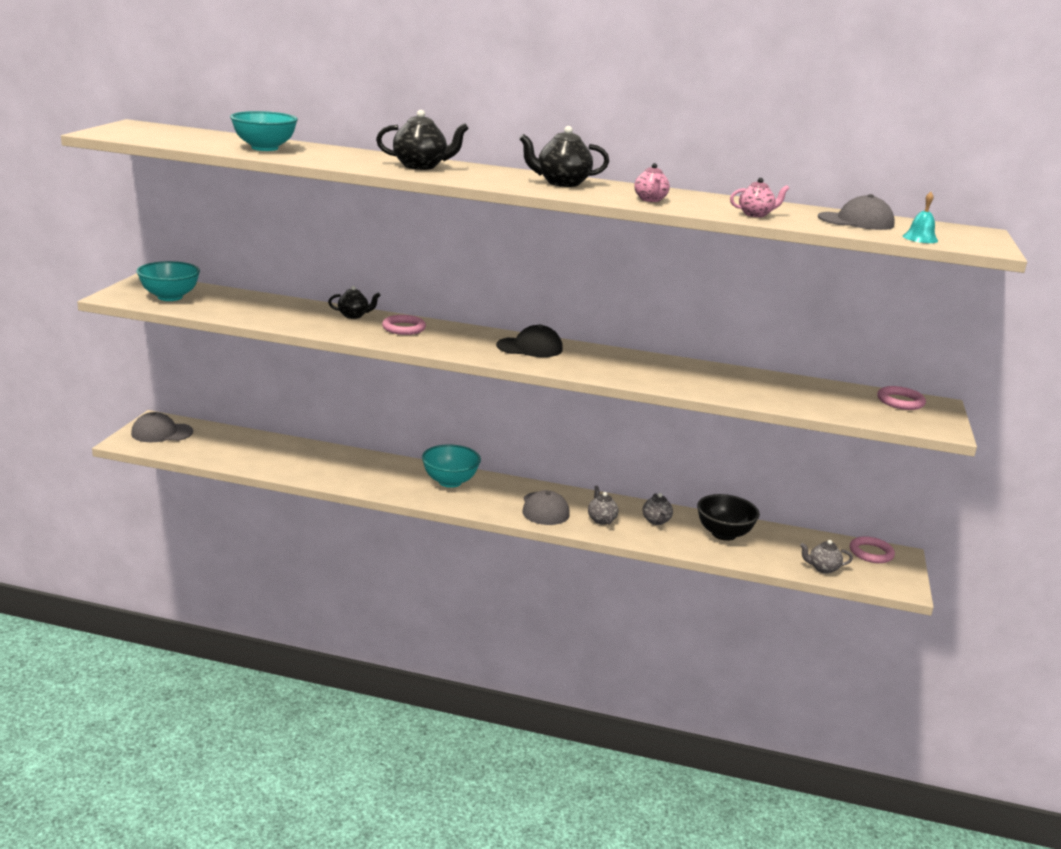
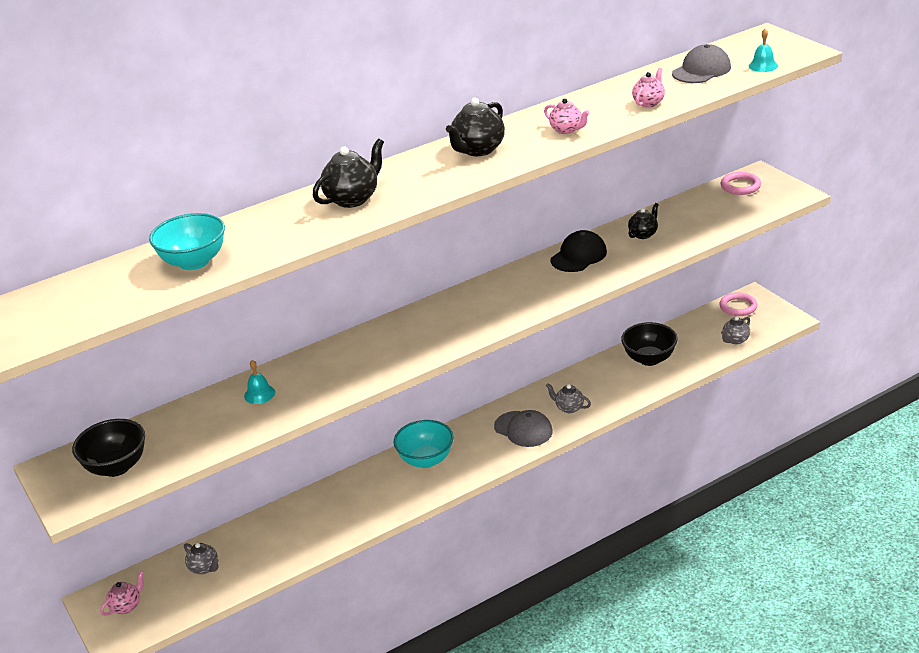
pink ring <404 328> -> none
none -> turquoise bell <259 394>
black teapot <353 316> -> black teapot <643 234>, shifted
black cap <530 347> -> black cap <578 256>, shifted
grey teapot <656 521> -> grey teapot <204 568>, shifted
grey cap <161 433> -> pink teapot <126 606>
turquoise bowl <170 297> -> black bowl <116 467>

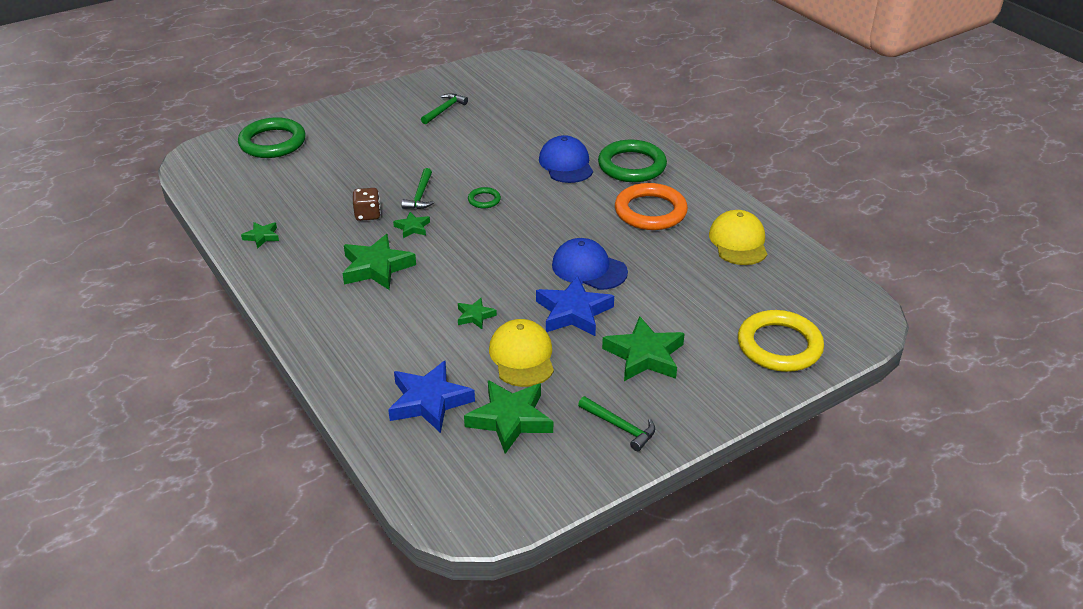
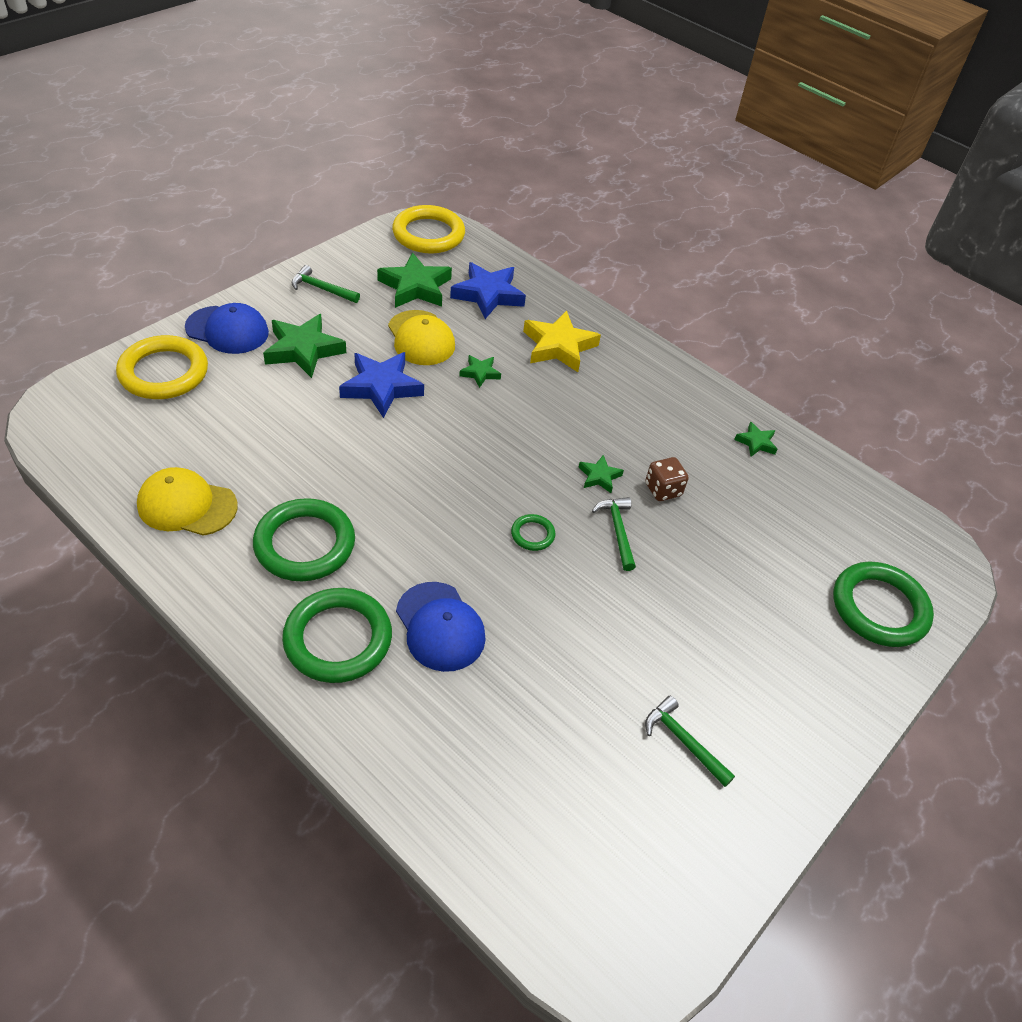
green star <376 267> -> none
none -> yellow ring <428 234>
none -> yellow star <558 346>
blue cap <589 268> -> blue cap <227 330>, shifted
orange ring <650 211> -> green ring <305 544>
green hammer <444 110> -> green hammer <683 741>, 120 degrees clockwise
yellow cap <738 242> -> yellow cap <187 505>, 120 degrees clockwise

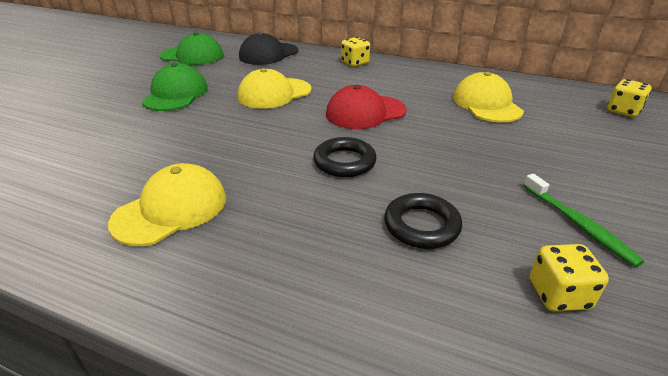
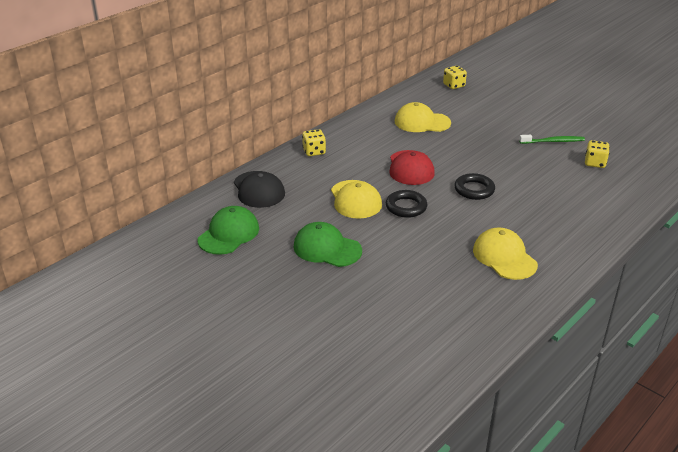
black ring <421 225> -> black ring <406 207>, shifted

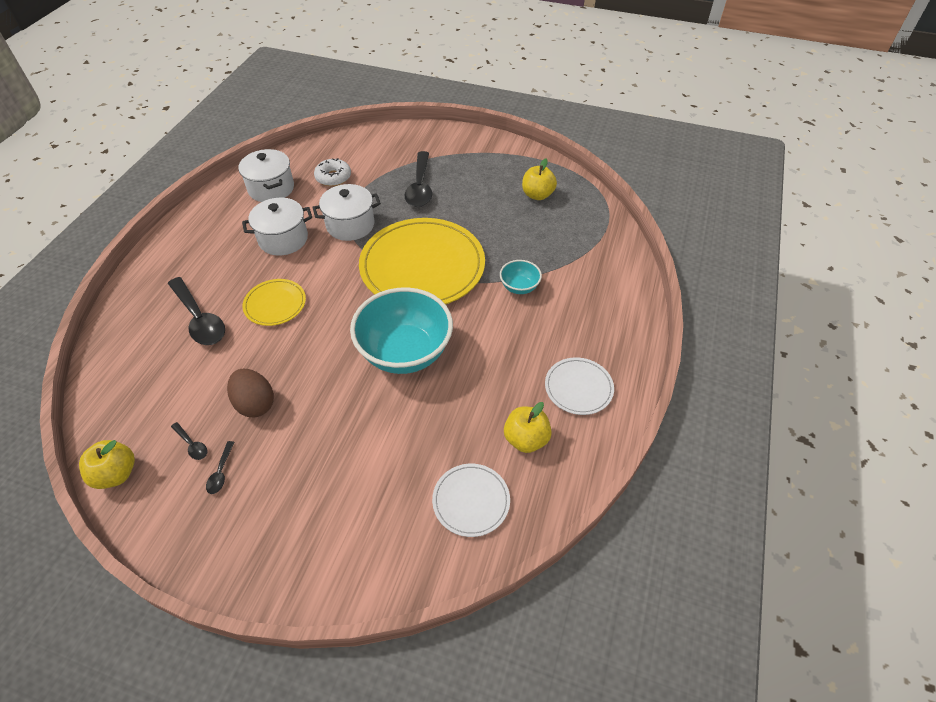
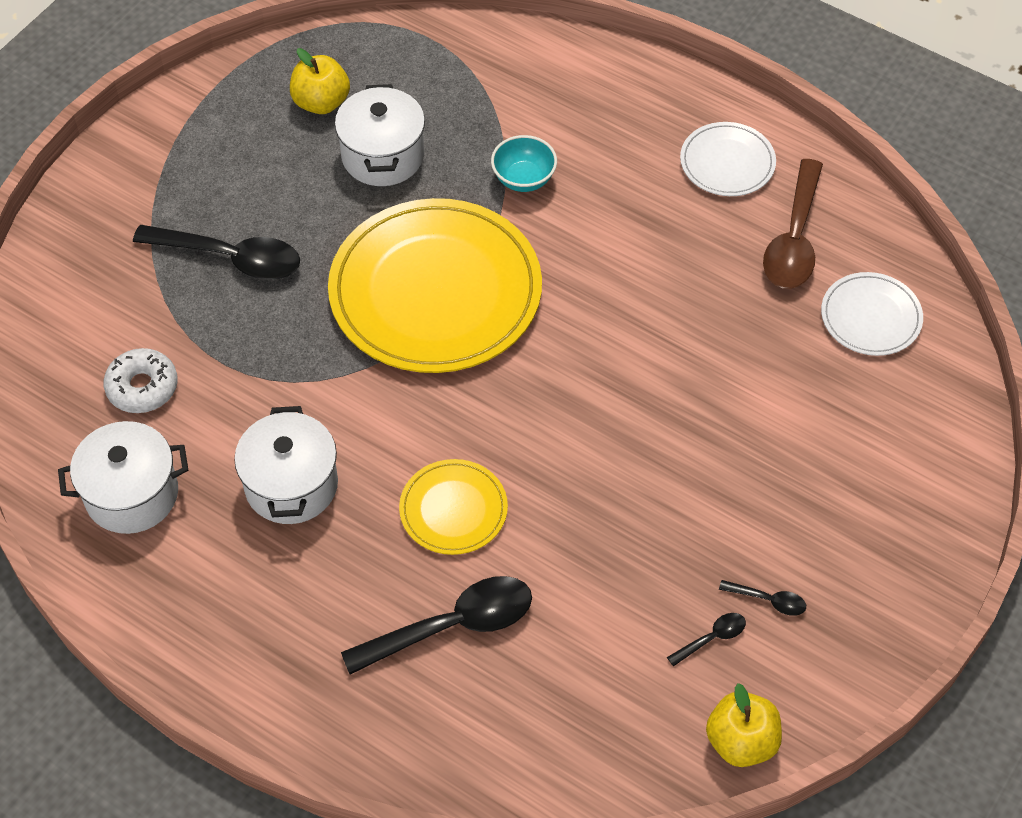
brown egg <255 403> -> none
turquoise bowl <405 352> -> none
white pot <350 225> -> white pot <383 156>, shifted
yellow apple <526 439> -> brown spoon <794 239>

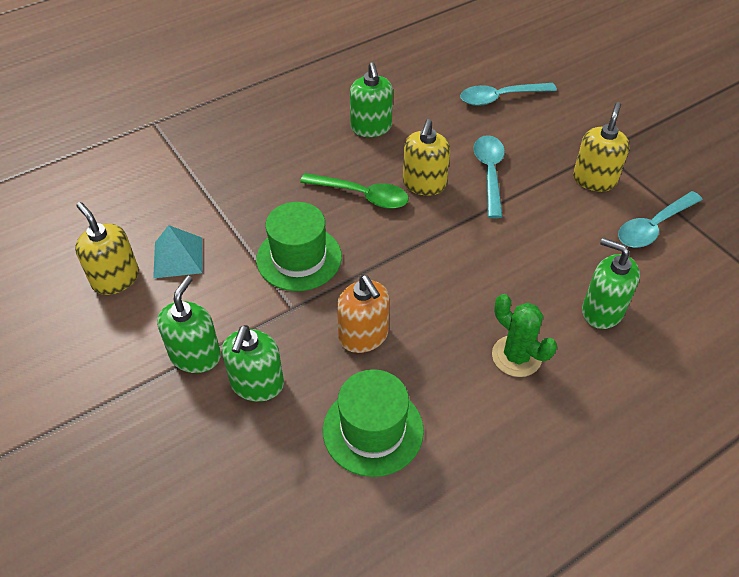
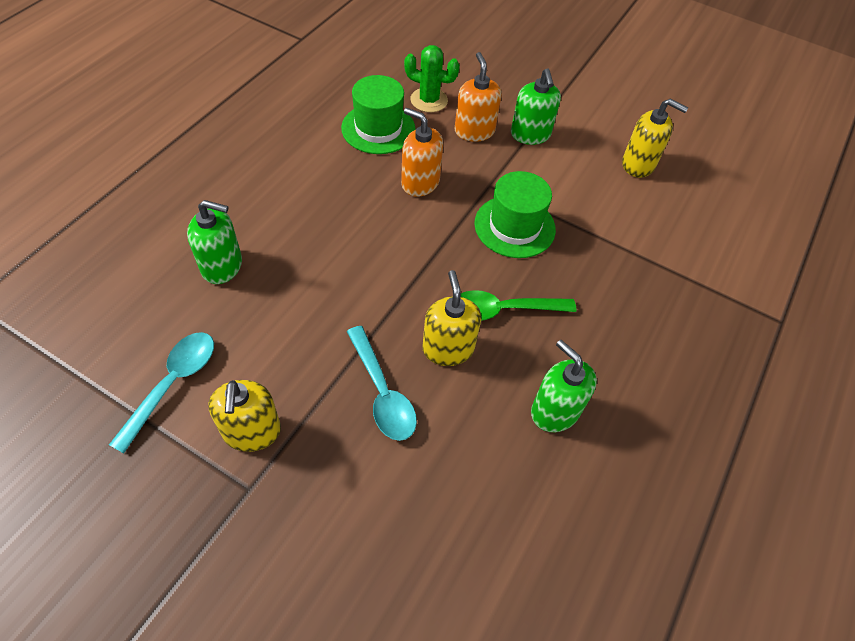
turquoise pyramid <178 257> -> none
turquoise spoon <500 98> -> none
green cactus <516 356> -> green cactus <429 100>, shifted
green soap dispenser <257 384> -> orange soap dispenser <474 131>

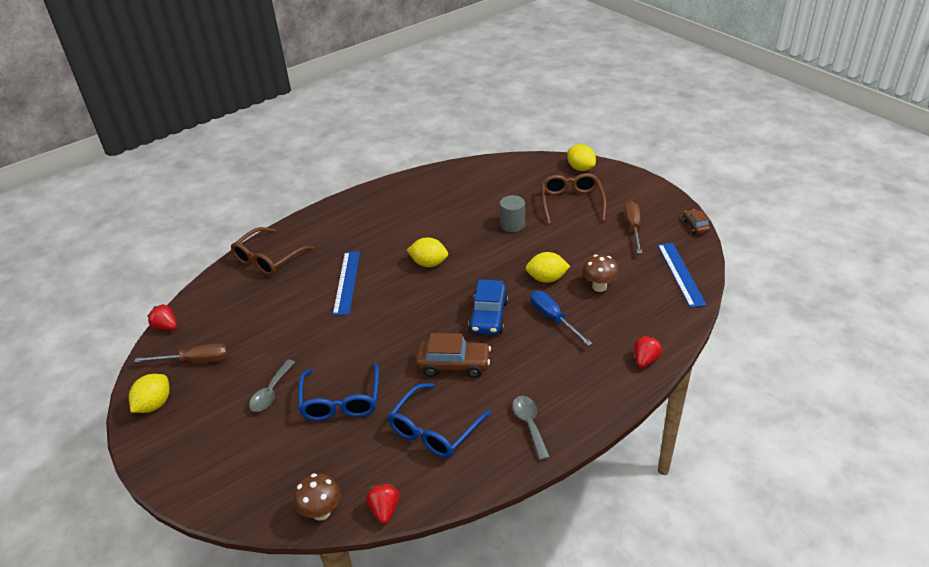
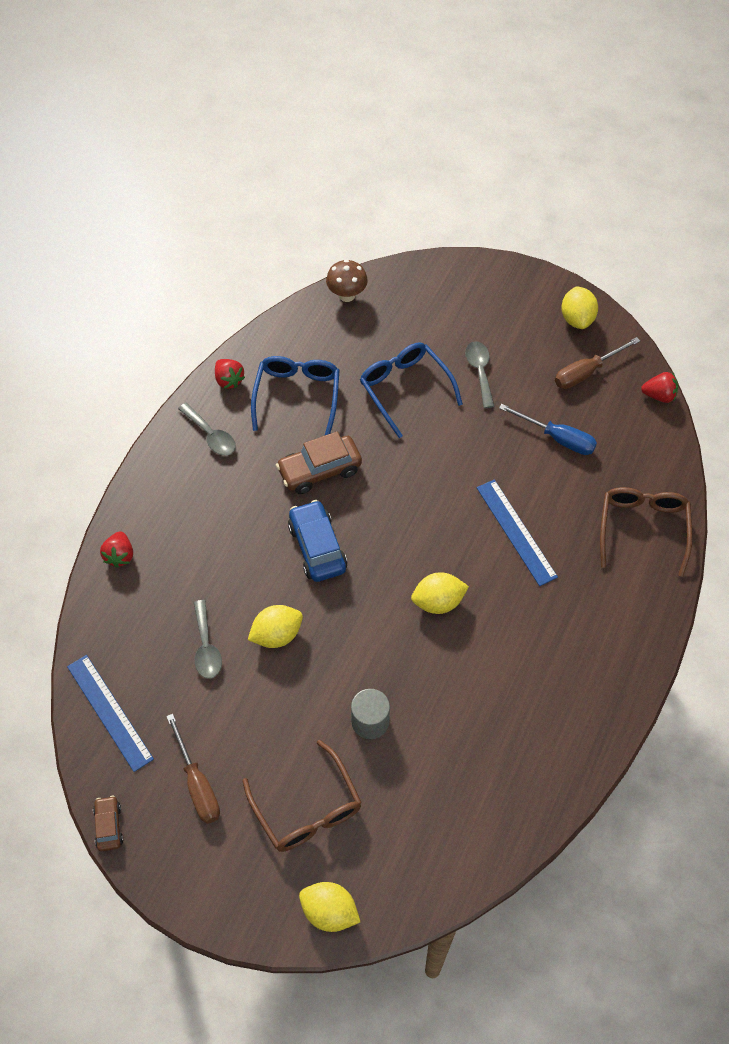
red strawberry <384 510> -> red strawberry <229 380>, shifted
blue screwdriver <553 318> -> blue screwdriver <557 438>, shifted
brown mushroom <599 287> -> grey spoon <206 647>
brown car <695 226> -> brown car <109 826>, 150 degrees counterclockwise

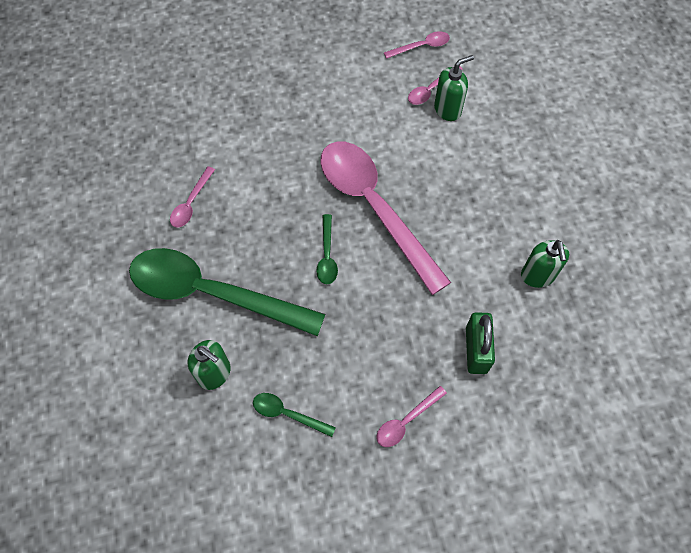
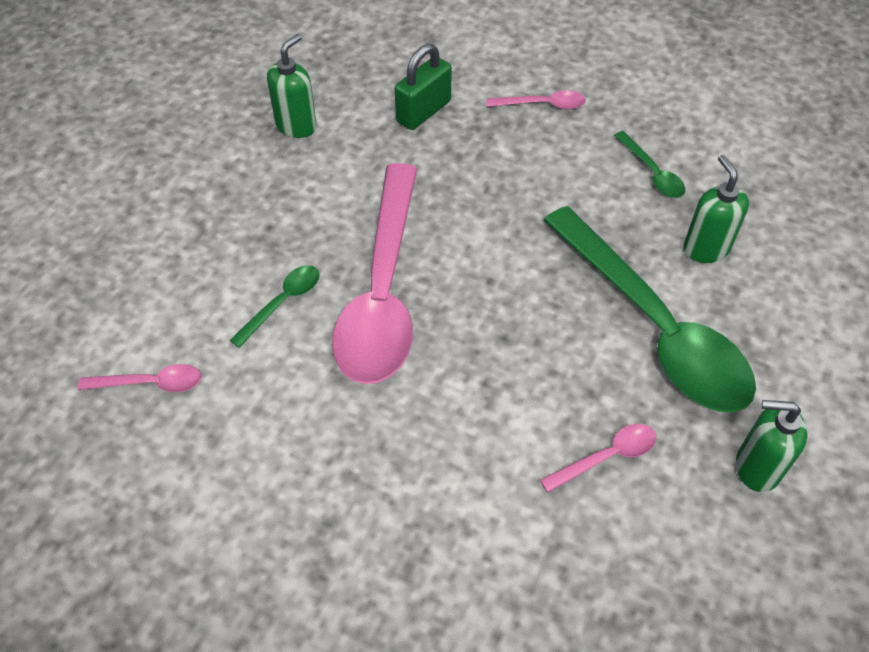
pink spoon <421 46> -> none
green spoon <327 255> -> green spoon <282 302>, shifted
green soap dispenser <447 109> -> green soap dispenser <756 467>, shifted

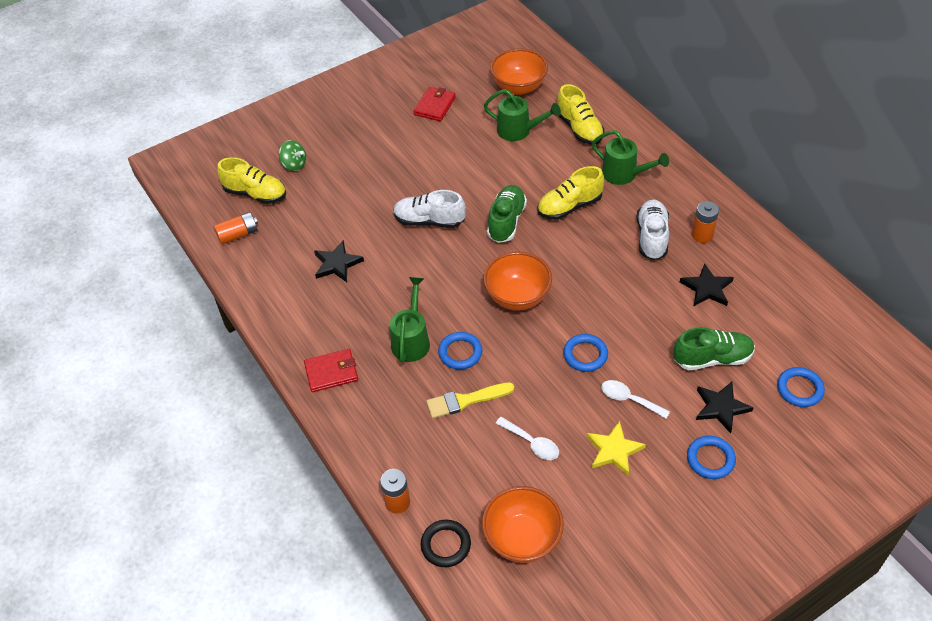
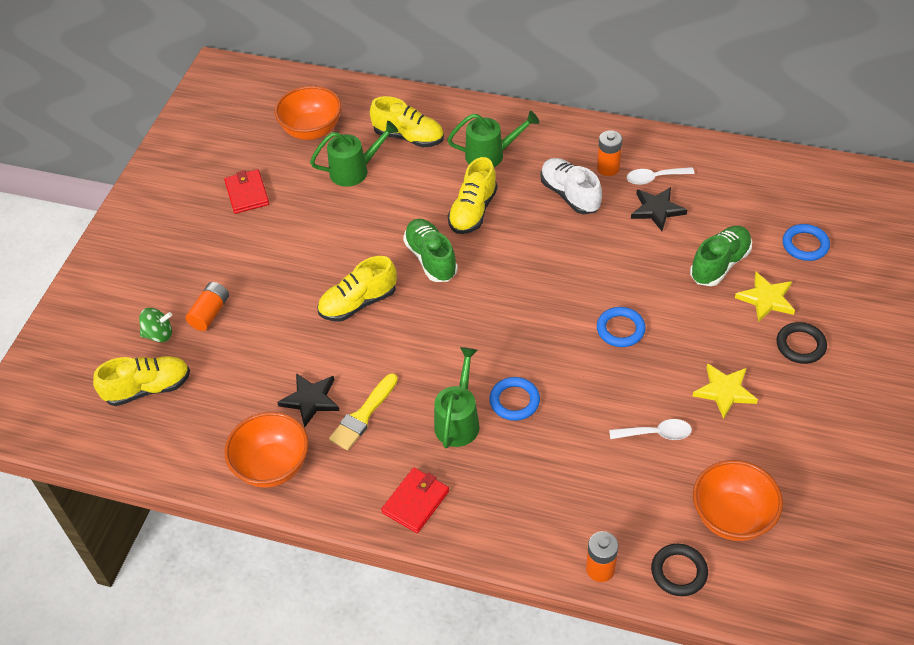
orange battery <238 235> -> orange battery <210 313>, shifted
yellow brush <465 400> -> yellow brush <363 415>, shifted
orange bowl <517 297> -> orange bowl <272 466>, shifted
white spoon <629 399> -> white spoon <654 178>, shifted
white shoe <429 221> -> yellow shoe <358 303>
blue ring <710 459> -> black ring <800 345>
black star <721 407> -> yellow star <766 299>
green watering can <412 340> -> green watering can <459 420>, 45 degrees clockwise

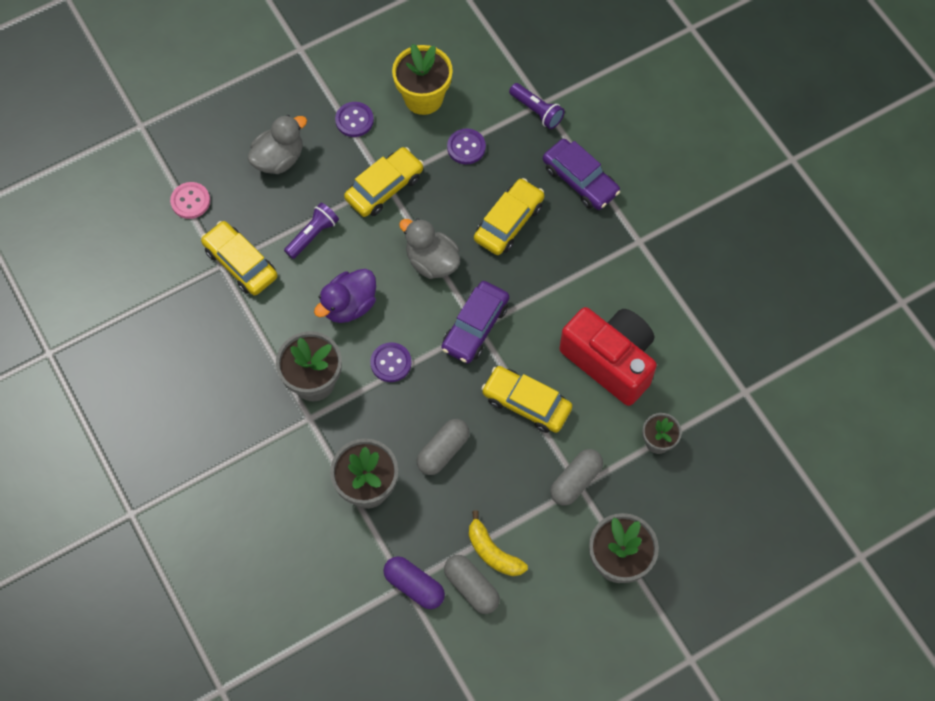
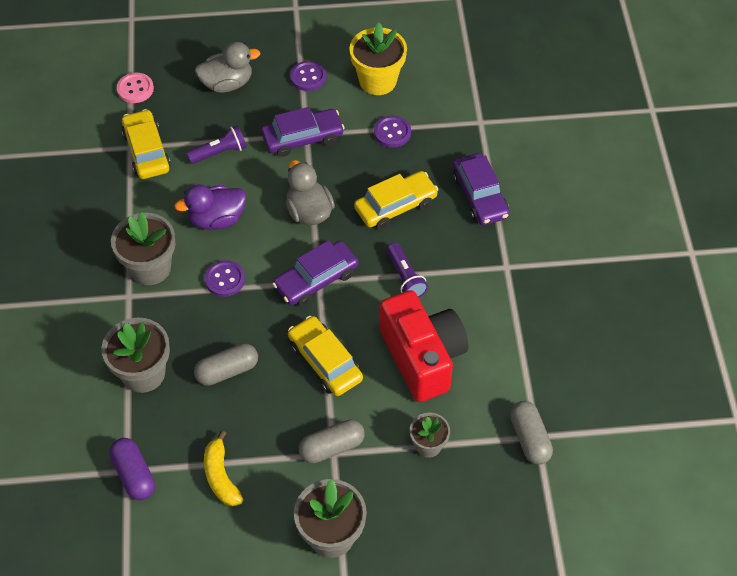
grey capsule <471 587> -> grey capsule <529 438>, shifted
purple flashlight <537 111> -> purple flashlight <405 277>, shifted
yellow car <384 187> -> purple car <303 138>

